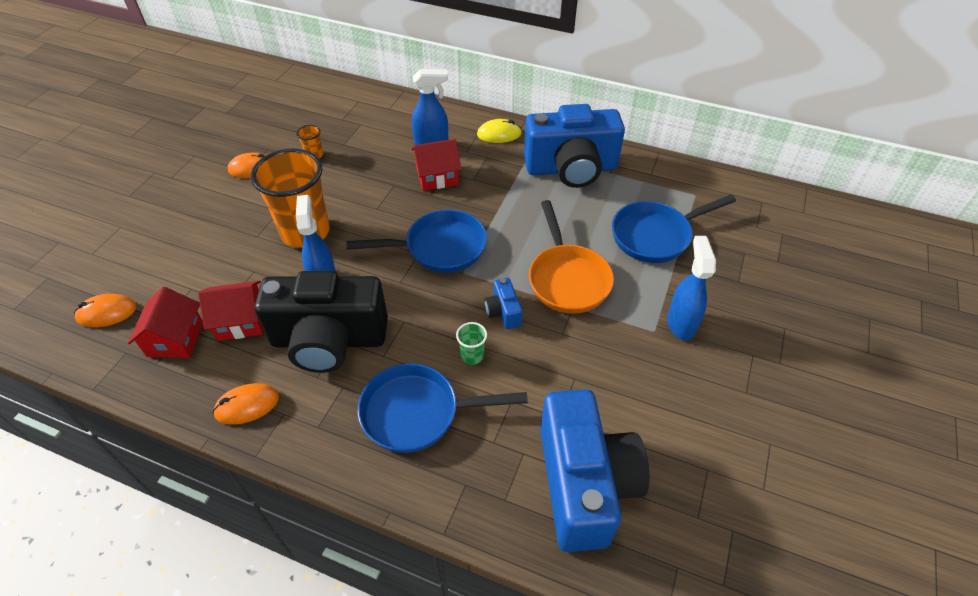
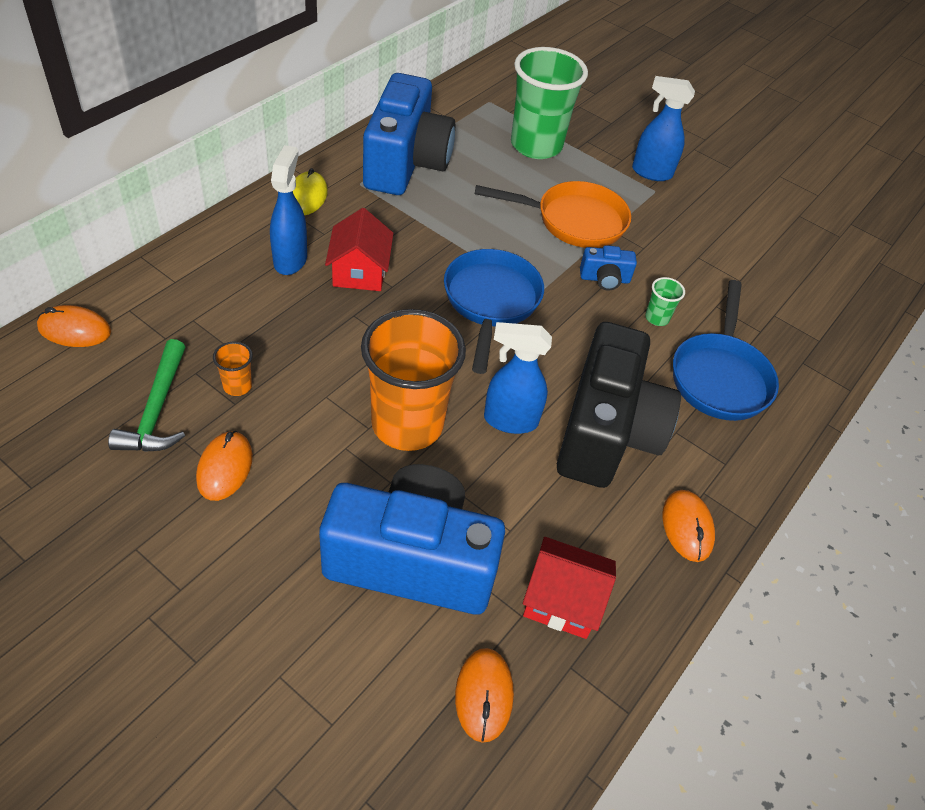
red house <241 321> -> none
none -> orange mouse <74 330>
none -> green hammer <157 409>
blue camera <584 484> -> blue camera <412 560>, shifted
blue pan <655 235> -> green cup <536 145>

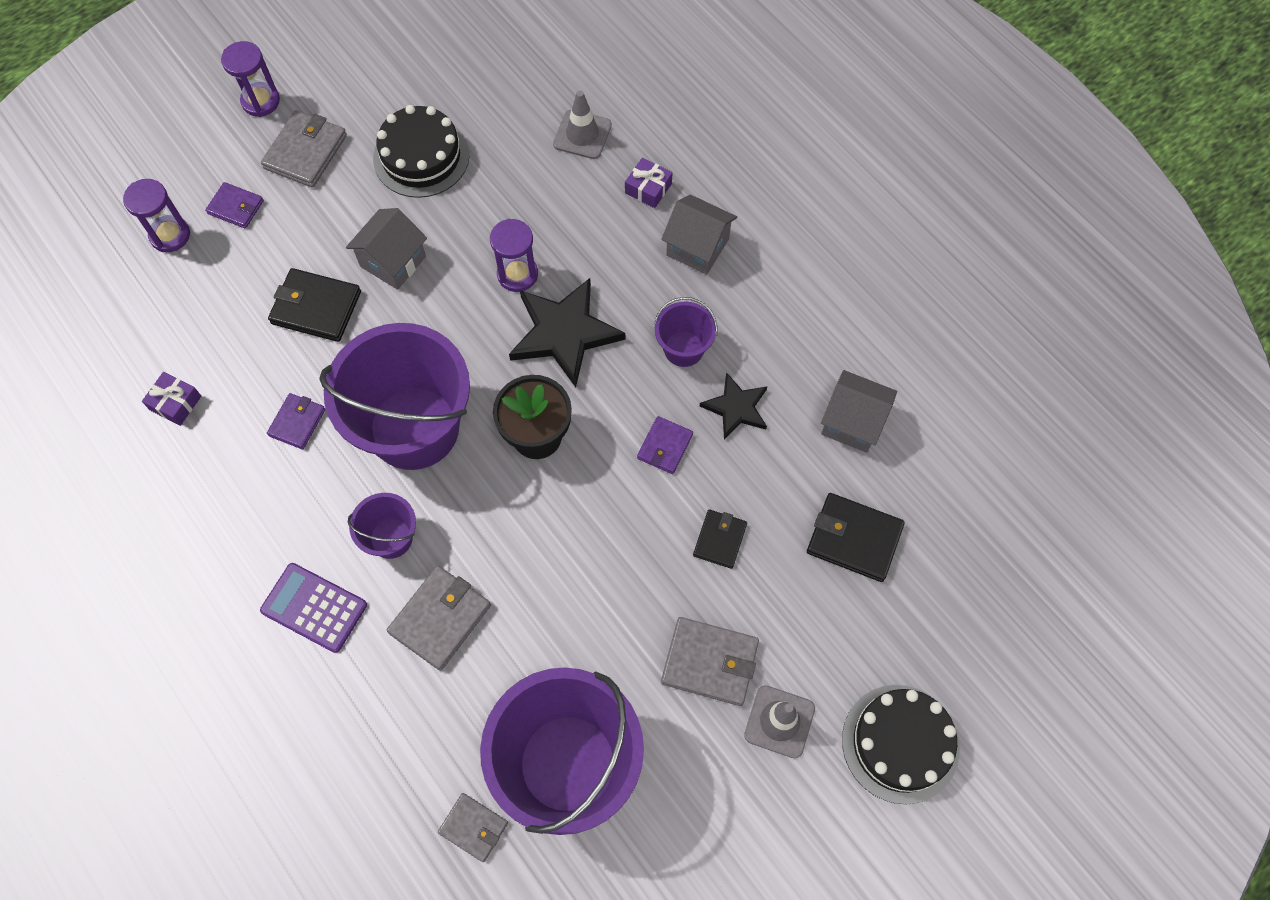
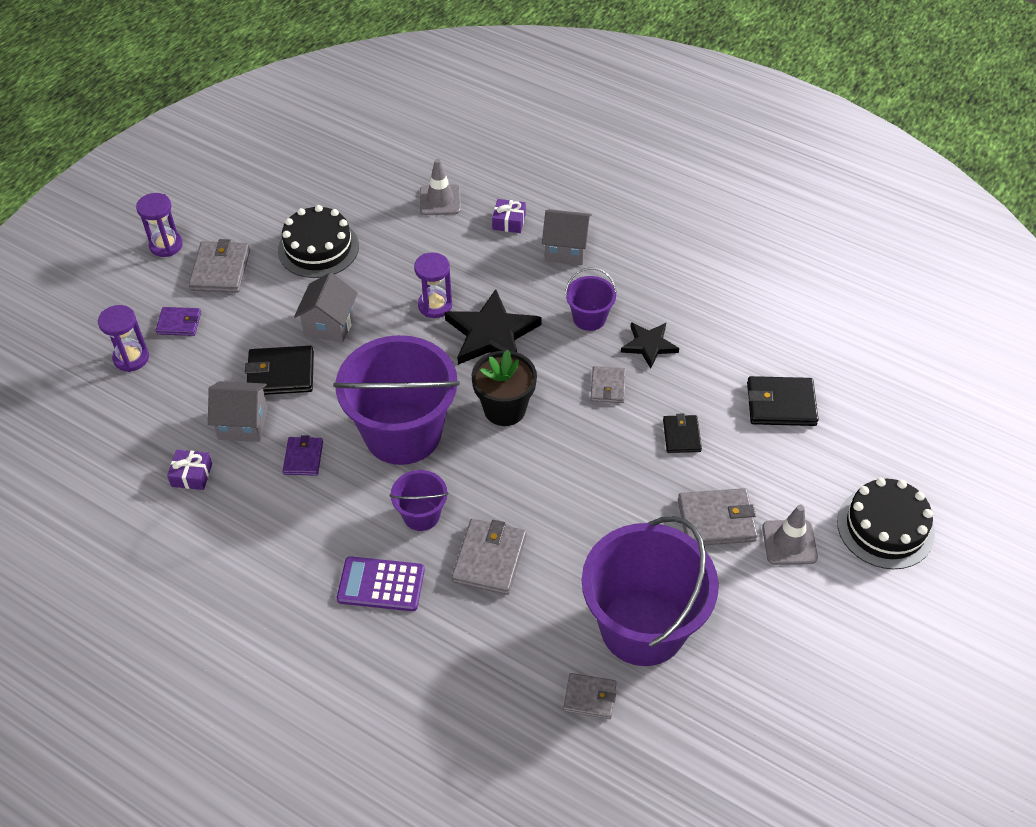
grey house <852 422> -> grey house <243 423>, shifted
purple wallet <665 446> -> grey wallet <608 386>

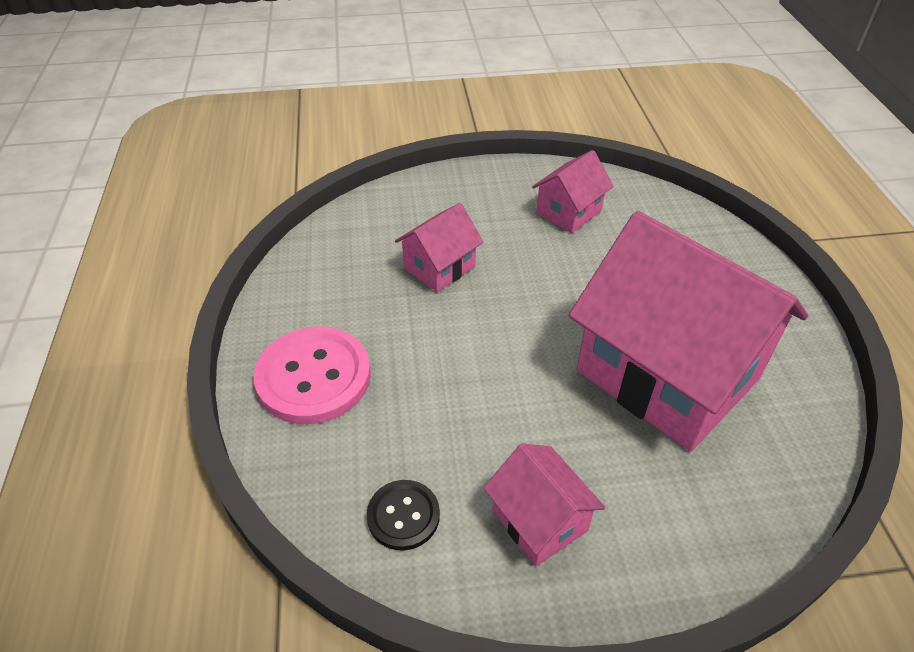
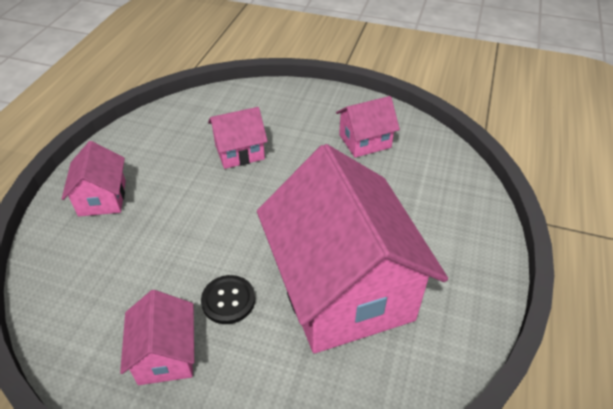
black button <403 516> -> black button <228 300>, shifted
pink button <313 377> -> pink house <102 198>

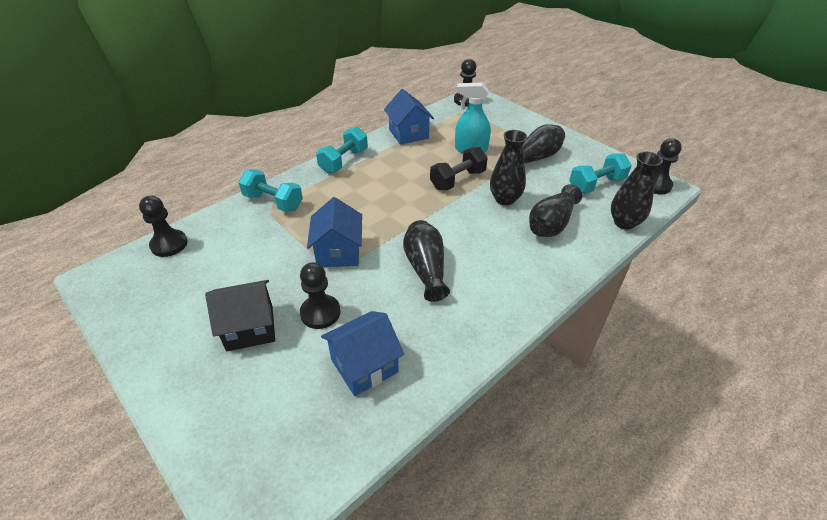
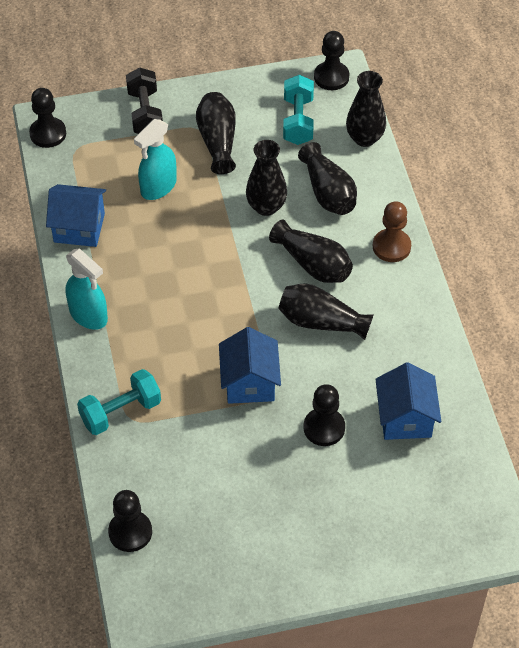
black house <250 328> -> none
none -> black vase <313 264>
none -> brown pawn <391 247>
black dumbbell <458 180> -> black dumbbell <145 113>, shifted
turquoise dumbbell <344 161> -> turquoise spray bottle <88 315>
blue house <338 252> -> blue house <249 382>, 60 degrees clockwise

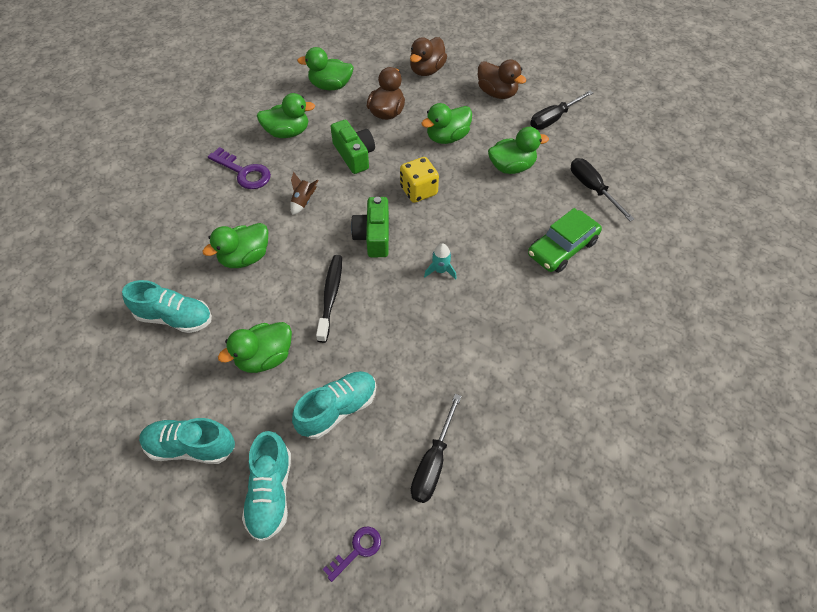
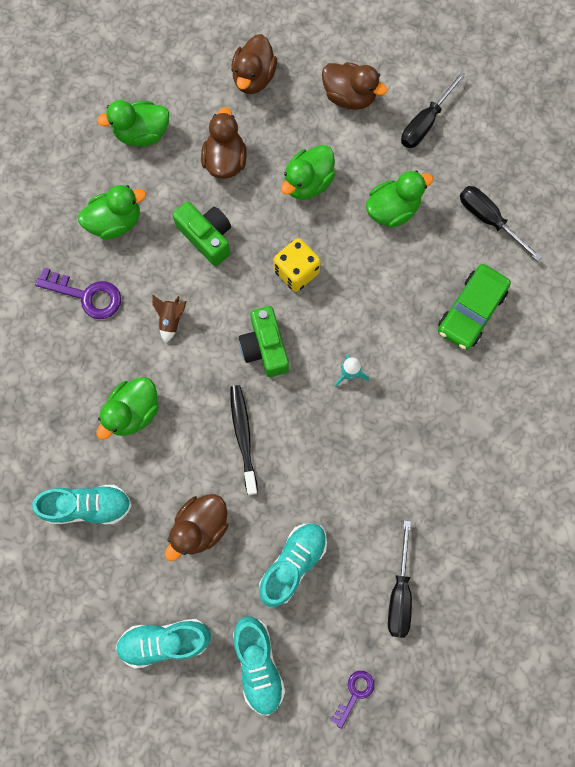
green duck <265 357> -> brown duck <200 527>

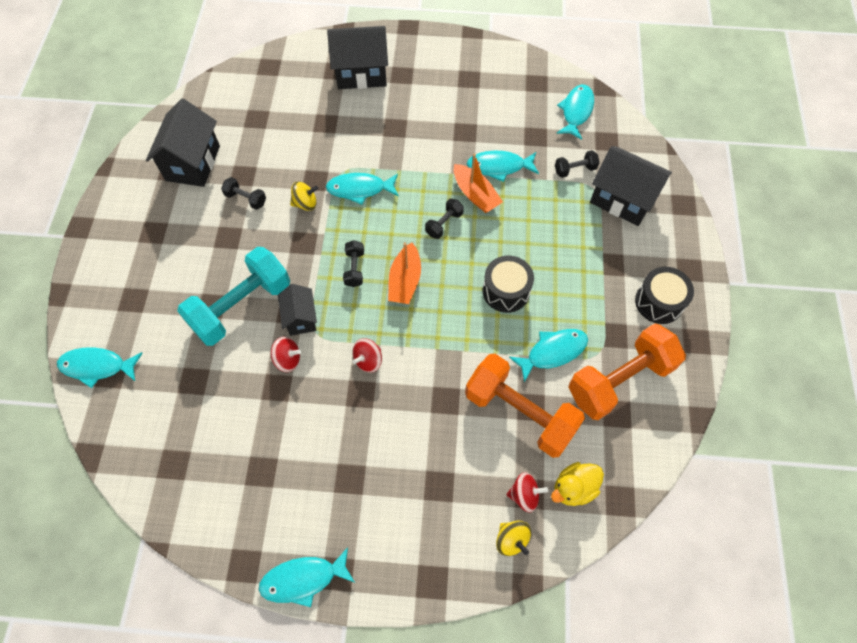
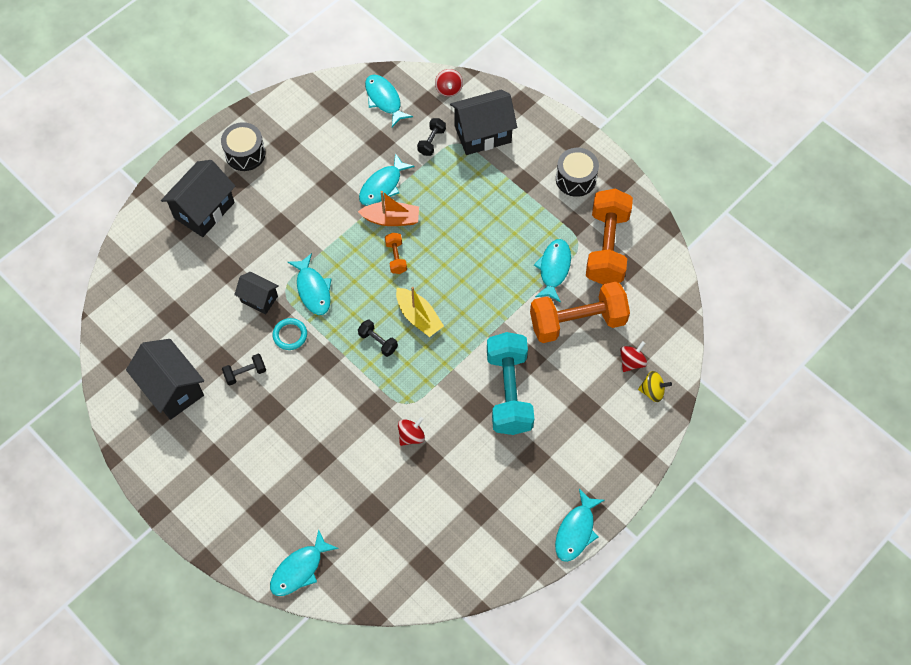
yellow duck <573 488> -> none
turquoise dumbbell <241 306> -> turquoise dumbbell <509 392>, shifted
black house <301 318> -> black house <259 299>, shifted
red spinning top <368 360> -> red spinning top <448 89>, shifted
black drum <506 291> -> black drum <245 153>, shifted
yellow spinning top <305 203> -> turquoise ring <290 335>
orange boat <405 281> -> yellow boat <418 317>
black dumbbell <444 224> -> orange dumbbell <396 257>
turquoise fish <360 189> -> turquoise fish <313 290>, 60 degrees counterclockwise

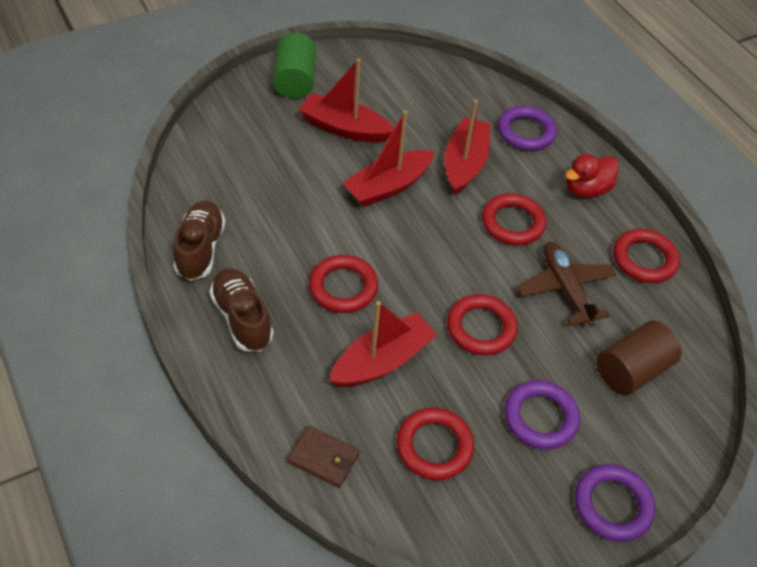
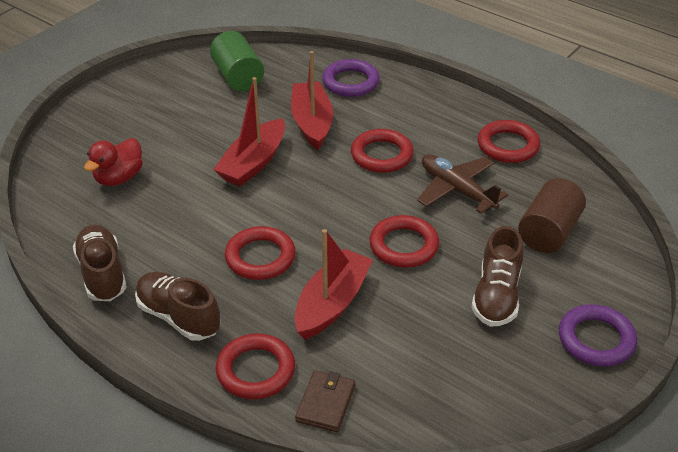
red boat <345 128> -> none
green cylinder <295 81> -> green cylinder <238 77>, shifted
red ring <434 446> -> red ring <256 370>, shifted
red duck <586 189> -> red duck <119 178>, shifted
purple ring <540 417> -> brown shoe <496 296>
brown wallet <323 458> -> brown wallet <326 403>, 75 degrees counterclockwise

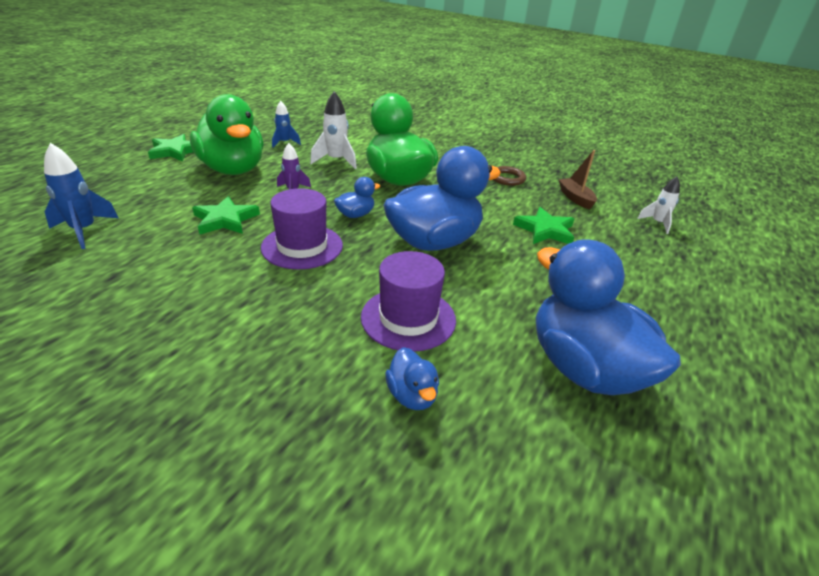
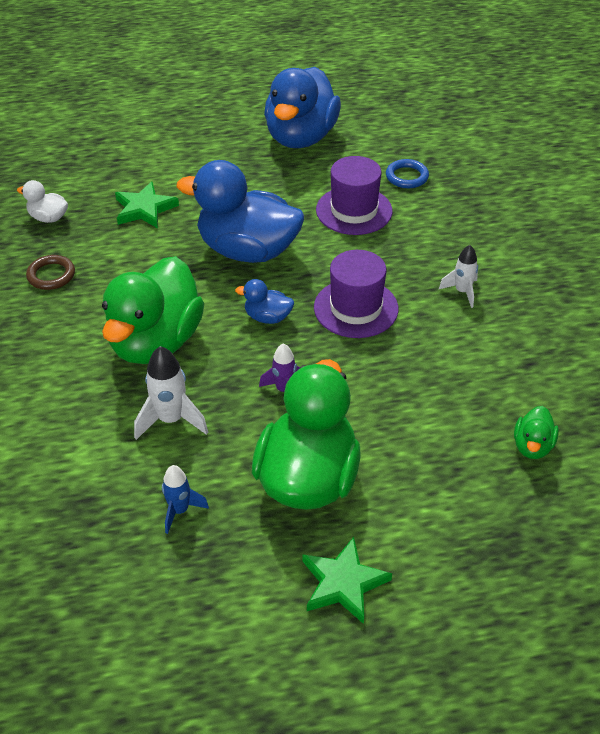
green star <225 220> -> none
white rocket <657 223> -> white rocket <462 292>, shifted
blue rocket <84 231> -> green duck <532 446>
blue duck <412 395> -> blue ring <407 177>
brown boat <575 198> -> white duck <48 218>

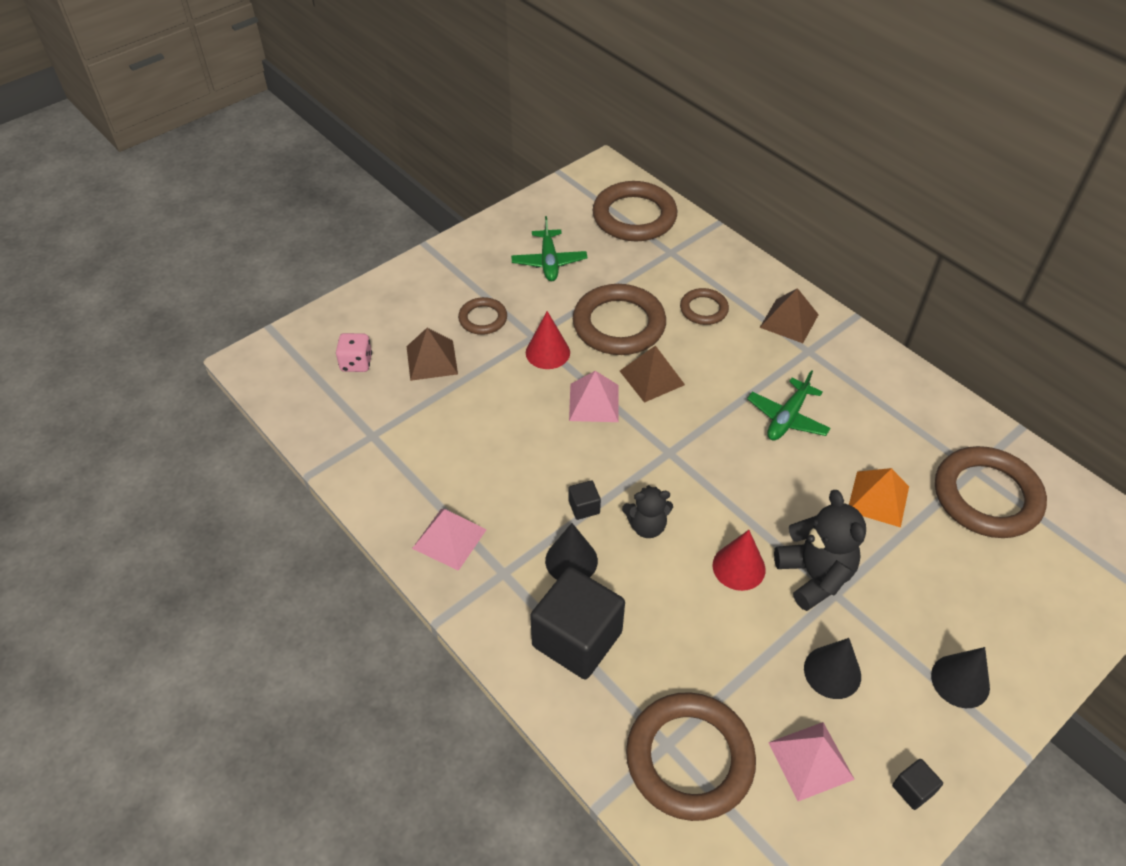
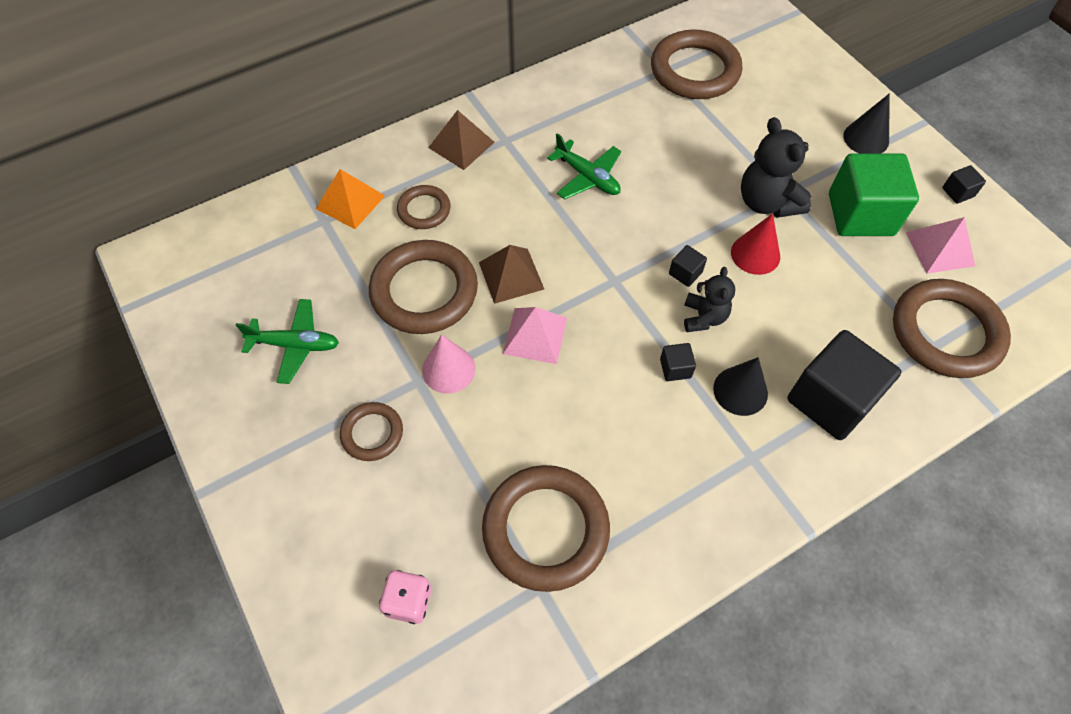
brown pyramid <431 360> -> none
pink pyramid <449 538> -> none
none -> black cube <685 273>
brown ring <634 217> -> brown ring <545 529>, shifted
orange pyramid <878 498> -> orange pyramid <350 202>, shifted
black cone <832 672> -> green cube <860 214>
red cone <547 352> -> pink cone <448 369>
black teddy bear <814 576> -> black teddy bear <767 202>, 105 degrees counterclockwise

